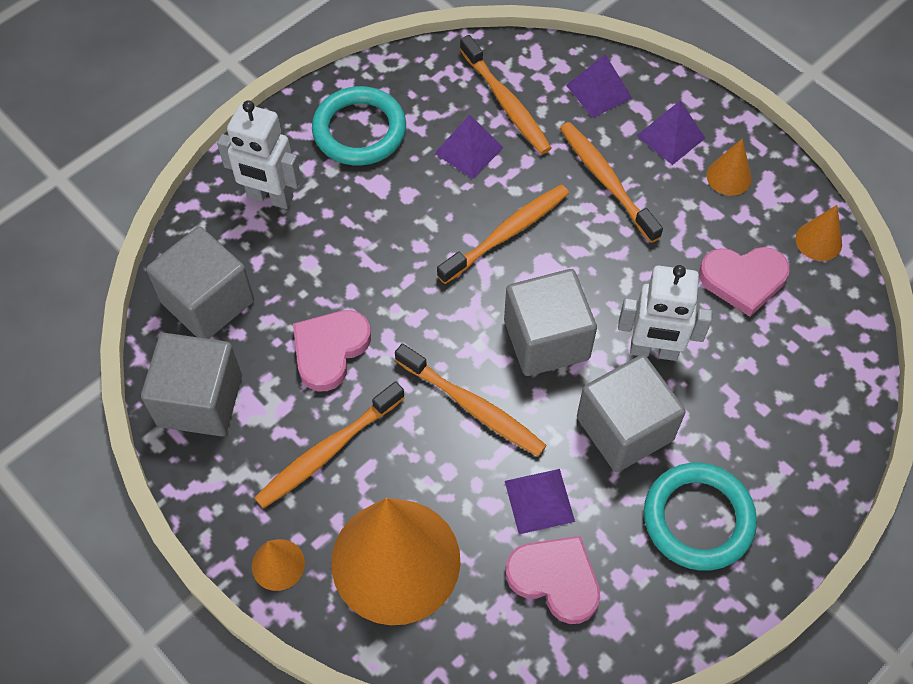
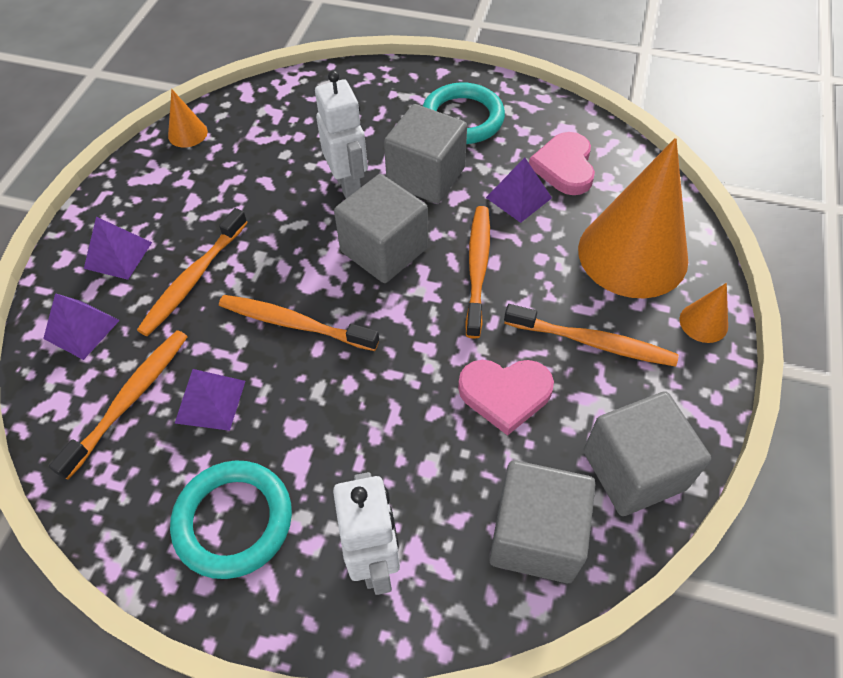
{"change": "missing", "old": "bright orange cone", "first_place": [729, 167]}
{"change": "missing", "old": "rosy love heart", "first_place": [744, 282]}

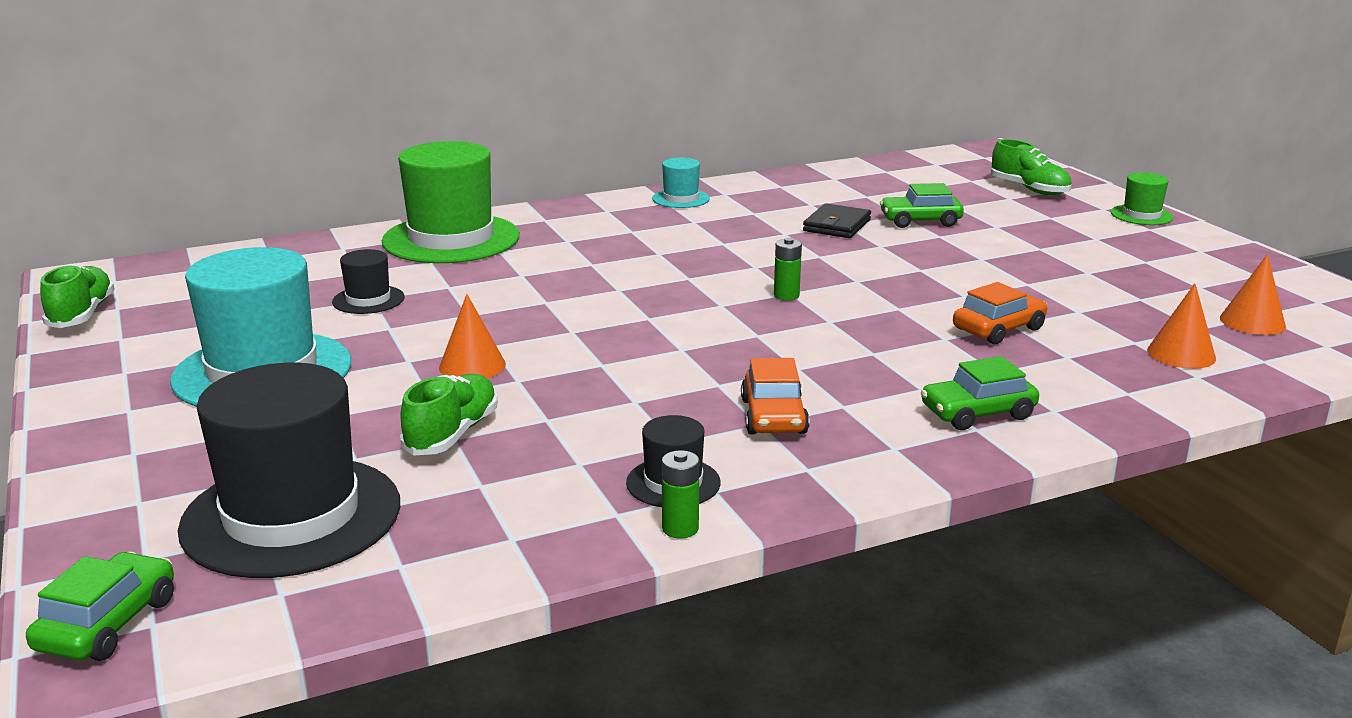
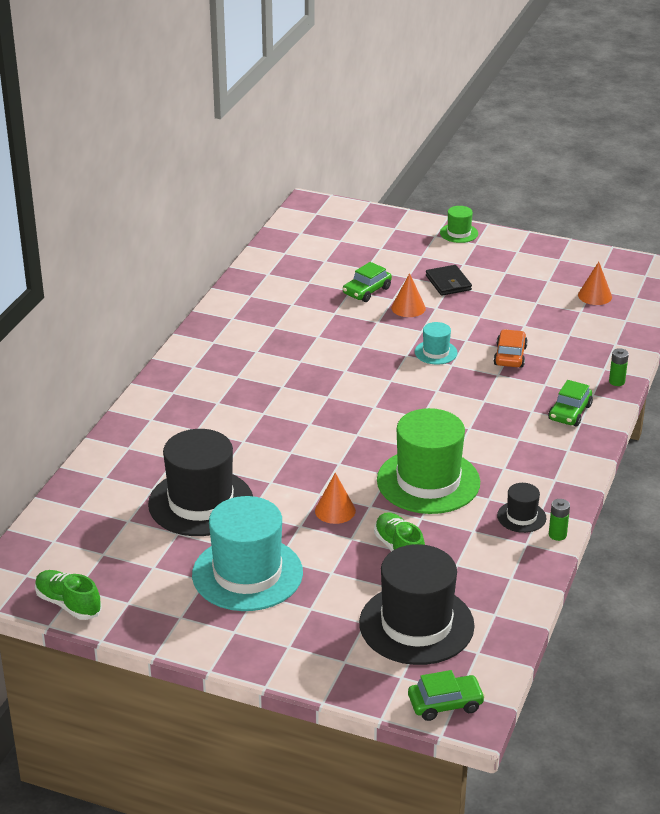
{"change": "missing", "old": "green shoe", "first_place": [1031, 167]}
{"change": "relocated", "old": "green tall hat", "first_place": [451, 202], "second_place": [428, 461]}
{"change": "relocated", "old": "teal tall hat", "first_place": [681, 183], "second_place": [436, 343]}
{"change": "relocated", "old": "black wallet", "first_place": [837, 220], "second_place": [449, 280]}
{"change": "relocated", "old": "green battery", "first_place": [788, 269], "second_place": [619, 367]}
{"change": "size", "old": "black tall hat", "first_place": [368, 281], "second_place": [200, 482], "factor": 2.17}
{"change": "relocated", "old": "bright orange cone", "first_place": [1181, 326], "second_place": [408, 295]}
{"change": "missing", "old": "bright orange automobile", "first_place": [775, 396]}
{"change": "spun", "old": "green automobile", "first_place": [100, 606], "second_place": [446, 695], "degrees": 105}

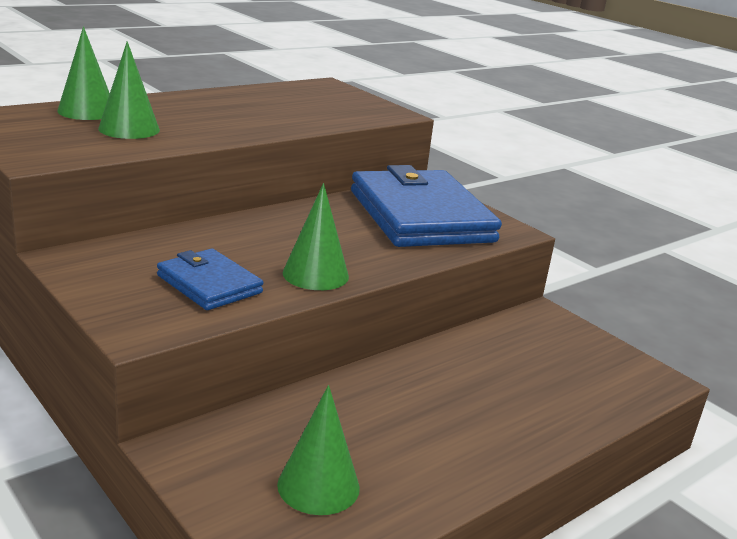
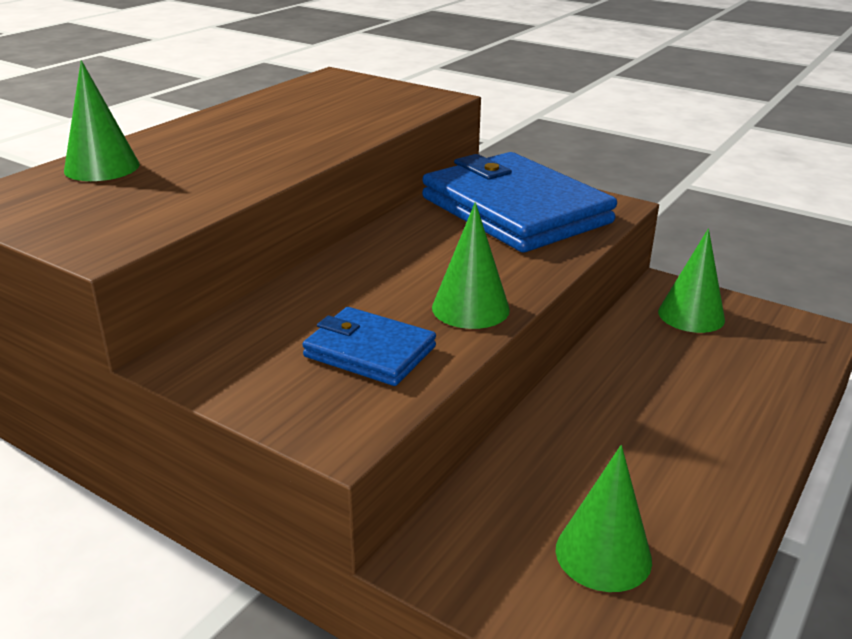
{"change": "relocated", "old": "green cone", "first_place": [129, 90], "second_place": [691, 281]}

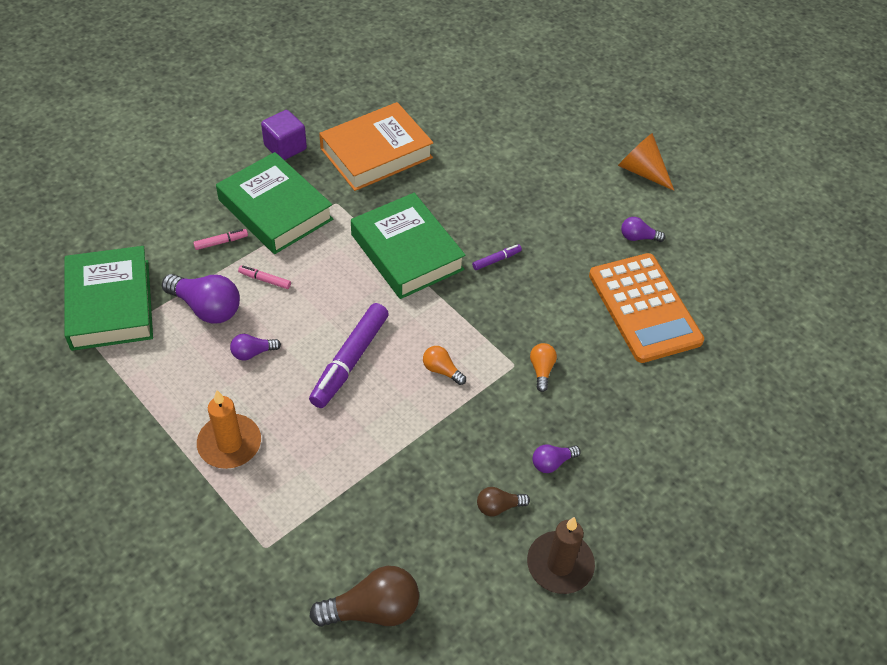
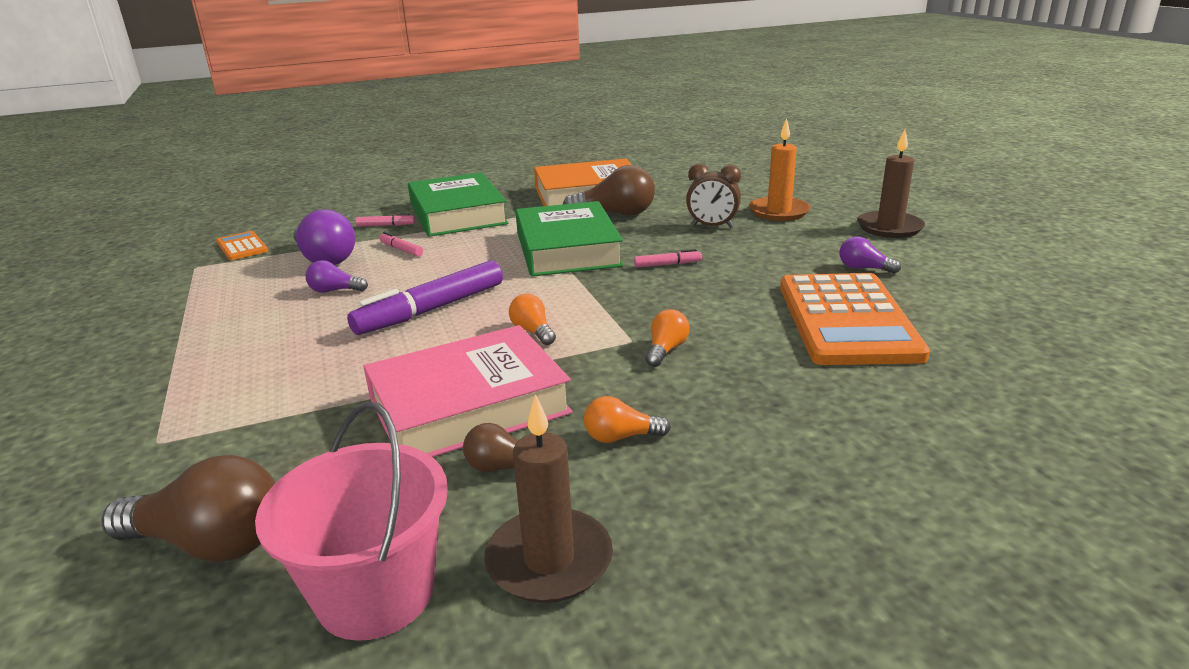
{"change": "missing", "old": "purple block", "first_place": [284, 135]}
{"change": "exchanged", "old": "bright orange cone", "new": "dark brown candle", "first_place": [646, 162], "second_place": [891, 183]}
{"change": "colour", "old": "purple marker", "new": "rosy marker", "first_place": [497, 257], "second_place": [668, 258]}
{"change": "exchanged", "old": "green book", "new": "bright orange pocket calculator", "first_place": [108, 298], "second_place": [242, 245]}
{"change": "relocated", "old": "bright orange candle", "first_place": [229, 429], "second_place": [779, 169]}
{"change": "colour", "old": "purple light bulb", "new": "bright orange light bulb", "first_place": [556, 459], "second_place": [627, 419]}
{"change": "appeared", "new": "dark brown bedside clock", "second_place": [713, 195]}
{"change": "appeared", "new": "dark brown light bulb", "second_place": [609, 190]}
{"change": "appeared", "new": "rosy book", "second_place": [467, 391]}
{"change": "appeared", "new": "rosy pail", "second_place": [351, 521]}

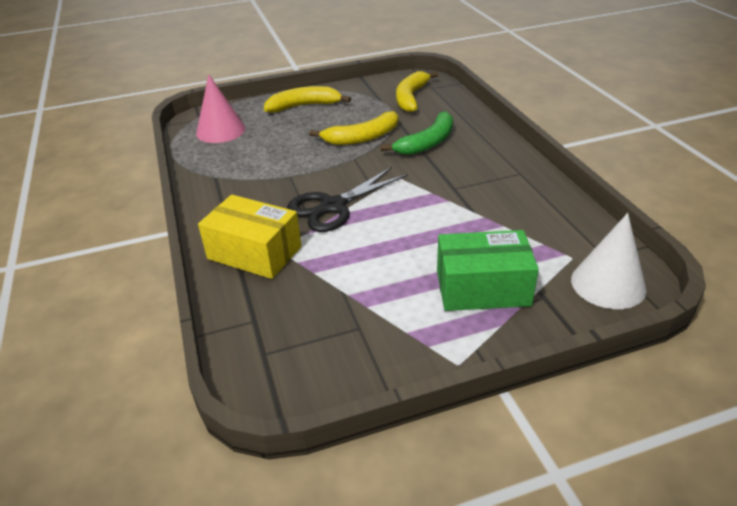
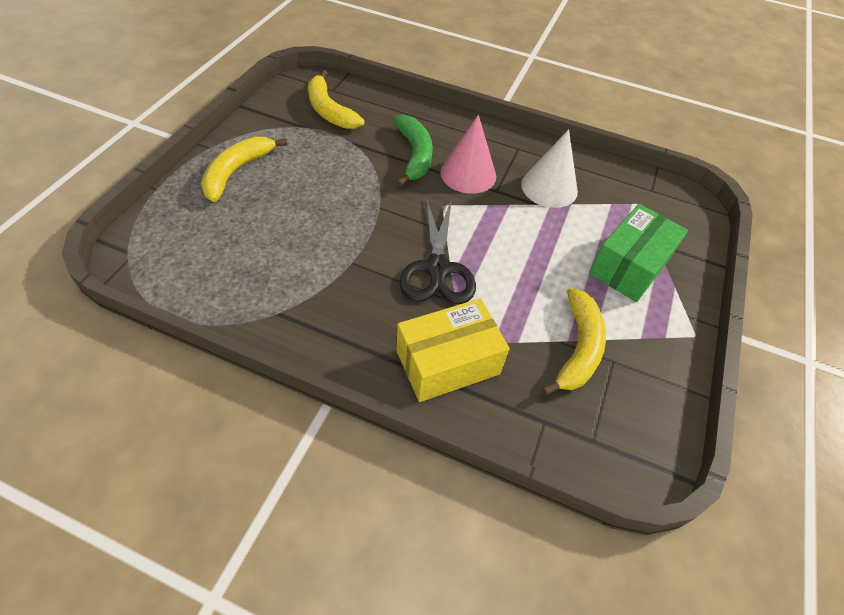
{"change": "relocated", "old": "rosy cone", "first_place": [220, 108], "second_place": [468, 154]}
{"change": "relocated", "old": "yellow toy banana", "first_place": [353, 128], "second_place": [574, 341]}
{"change": "relocated", "old": "snow-white cone", "first_place": [609, 261], "second_place": [549, 168]}

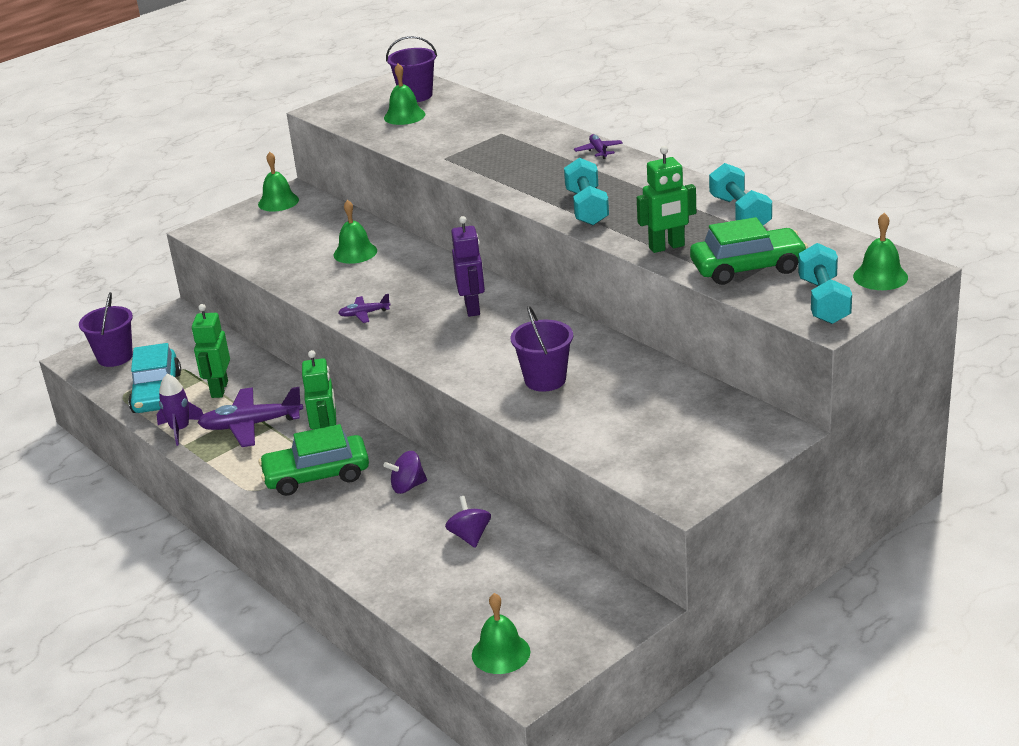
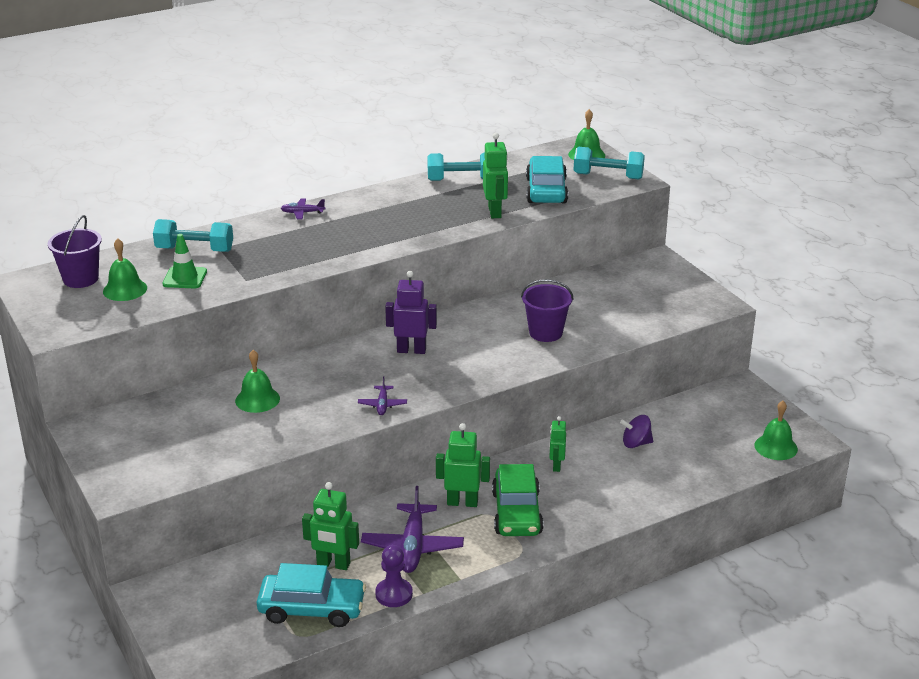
{"change": "missing", "old": "green school bell", "first_place": [278, 182]}
{"change": "relocated", "old": "teal free weight", "first_place": [586, 191], "second_place": [193, 235]}
{"change": "colour", "old": "green automobile", "new": "teal automobile", "first_place": [749, 251], "second_place": [547, 180]}
{"change": "missing", "old": "purple pail", "first_place": [106, 329]}
{"change": "exchanged", "old": "purple spaceship", "new": "purple pawn", "first_place": [180, 410], "second_place": [394, 576]}
{"change": "exchanged", "old": "purple toy top", "new": "green robot figure", "first_place": [405, 472], "second_place": [557, 444]}
{"change": "appeared", "new": "green safety cone", "second_place": [185, 261]}

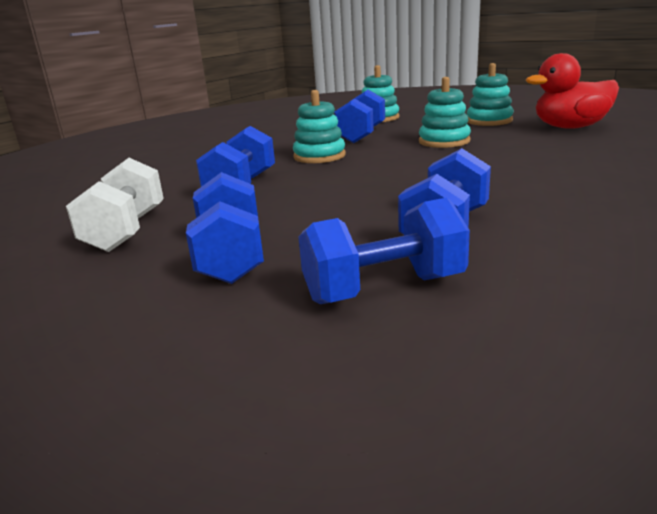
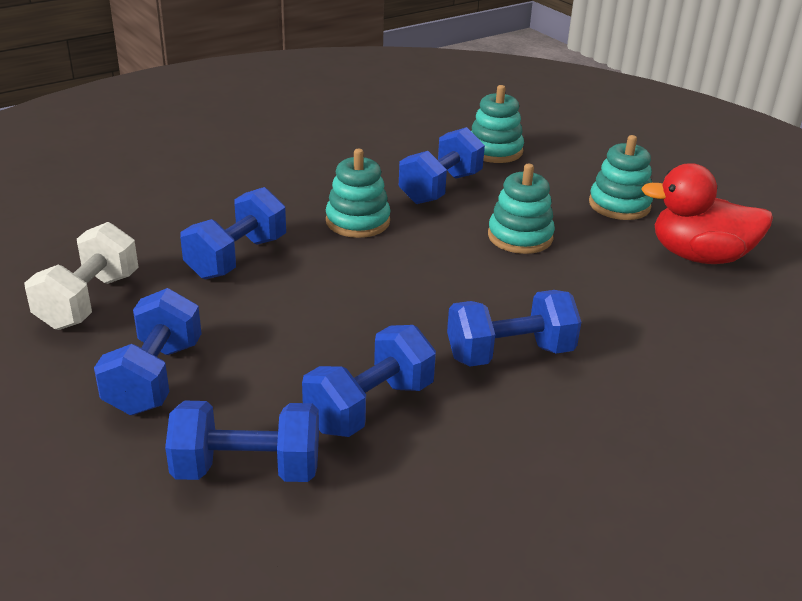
{"change": "appeared", "new": "royal blue free weight", "second_place": [514, 328]}

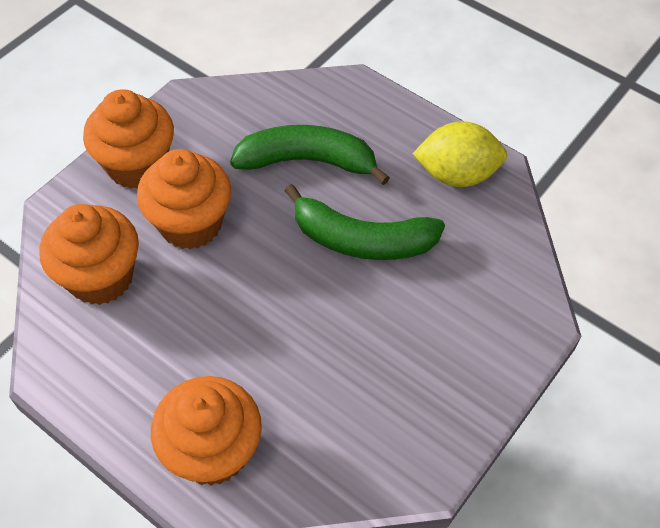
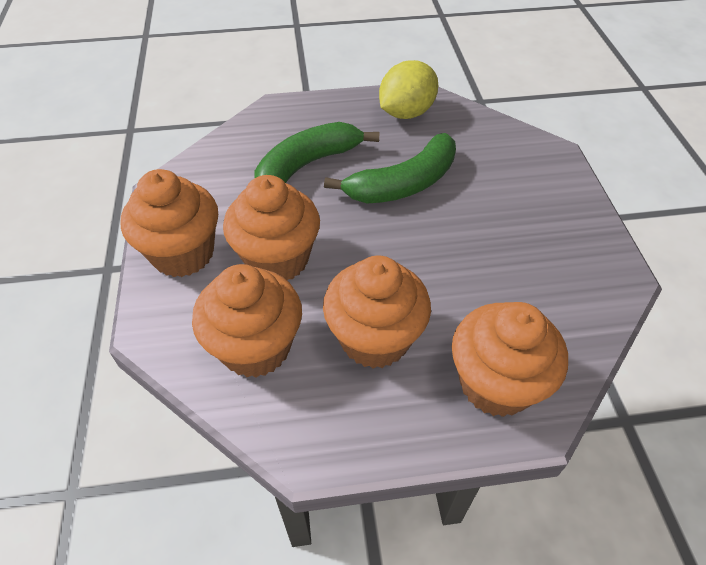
{"change": "appeared", "new": "bright orange muffin", "second_place": [377, 312]}

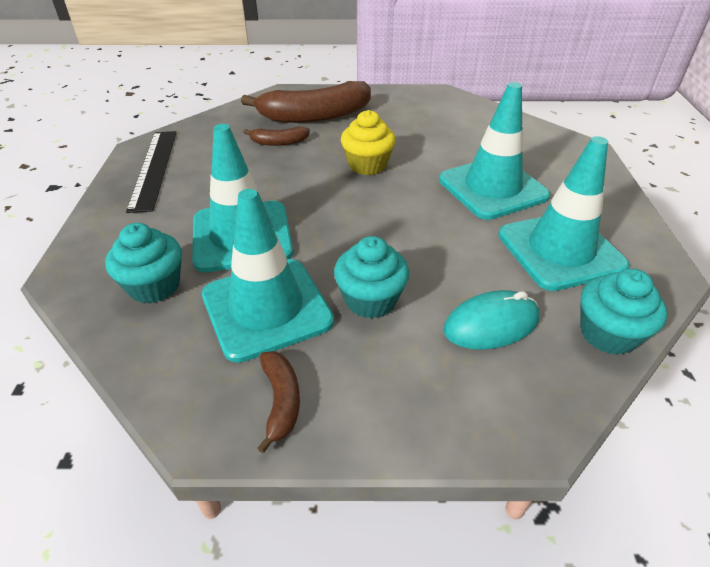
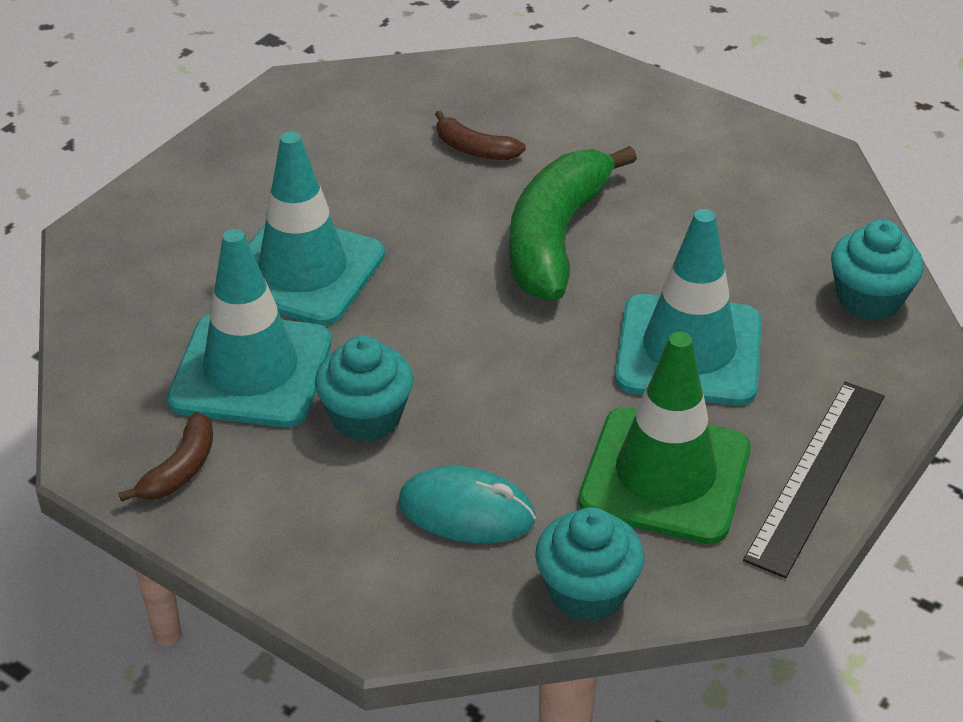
{"change": "missing", "old": "dark brown toy banana", "first_place": [306, 102]}
{"change": "exchanged", "old": "yellow muffin", "new": "green toy banana", "first_place": [368, 142], "second_place": [573, 223]}
{"change": "relocated", "old": "black ruler", "first_place": [151, 172], "second_place": [814, 479]}
{"change": "colour", "old": "teal safety cone", "new": "green safety cone", "first_place": [563, 213], "second_place": [664, 438]}
{"change": "relocated", "old": "teal muffin", "first_place": [143, 263], "second_place": [877, 270]}

